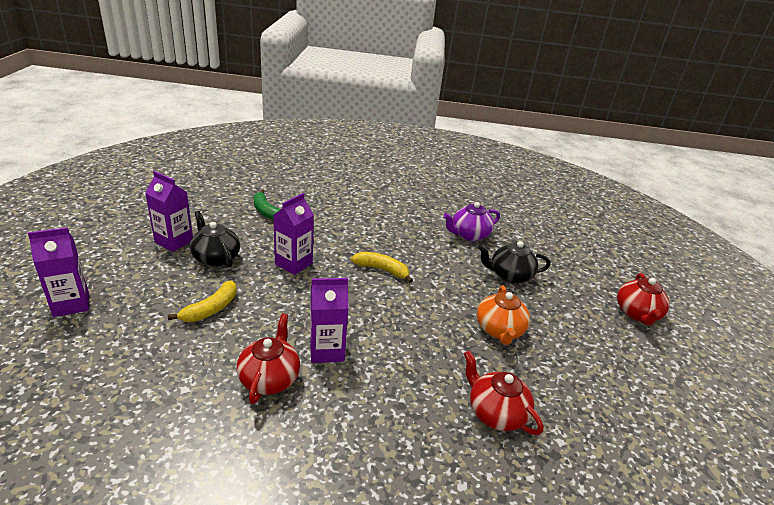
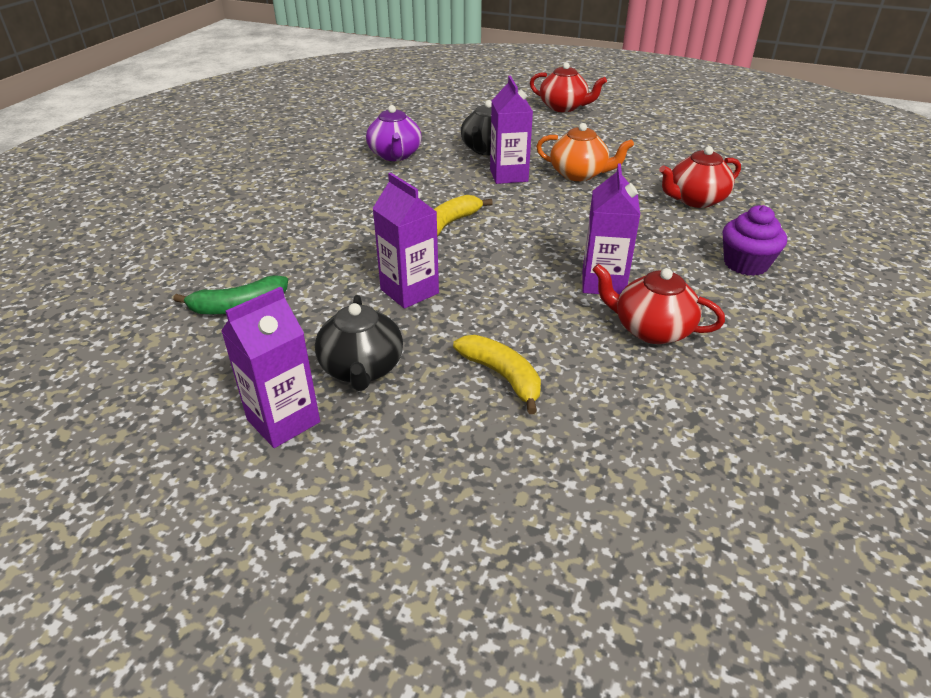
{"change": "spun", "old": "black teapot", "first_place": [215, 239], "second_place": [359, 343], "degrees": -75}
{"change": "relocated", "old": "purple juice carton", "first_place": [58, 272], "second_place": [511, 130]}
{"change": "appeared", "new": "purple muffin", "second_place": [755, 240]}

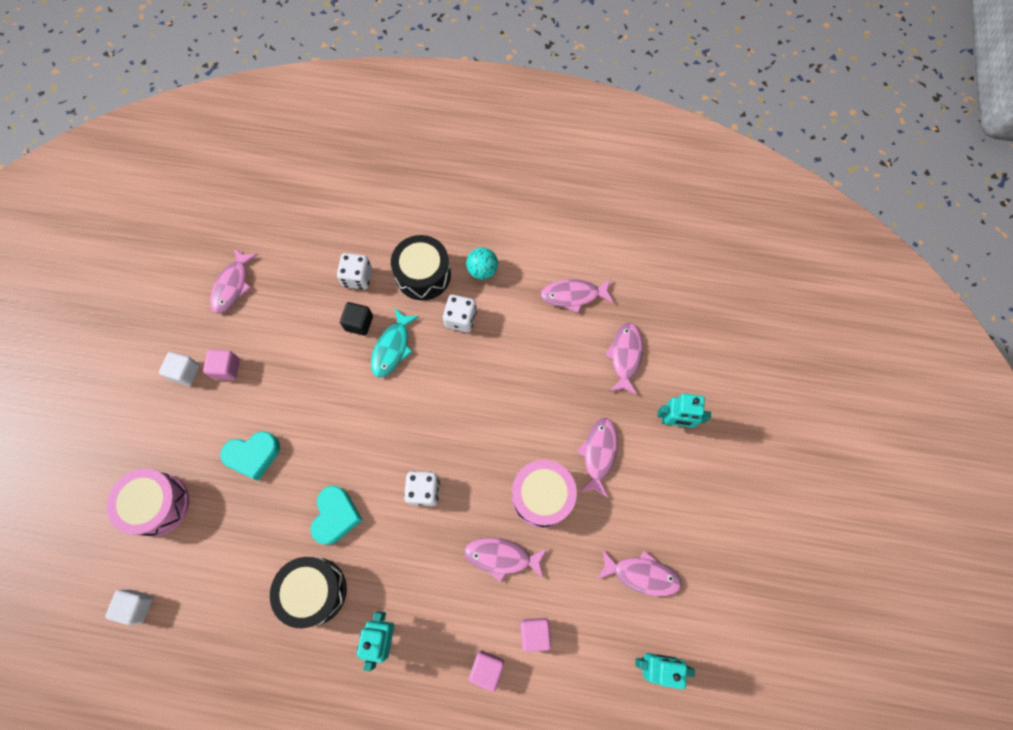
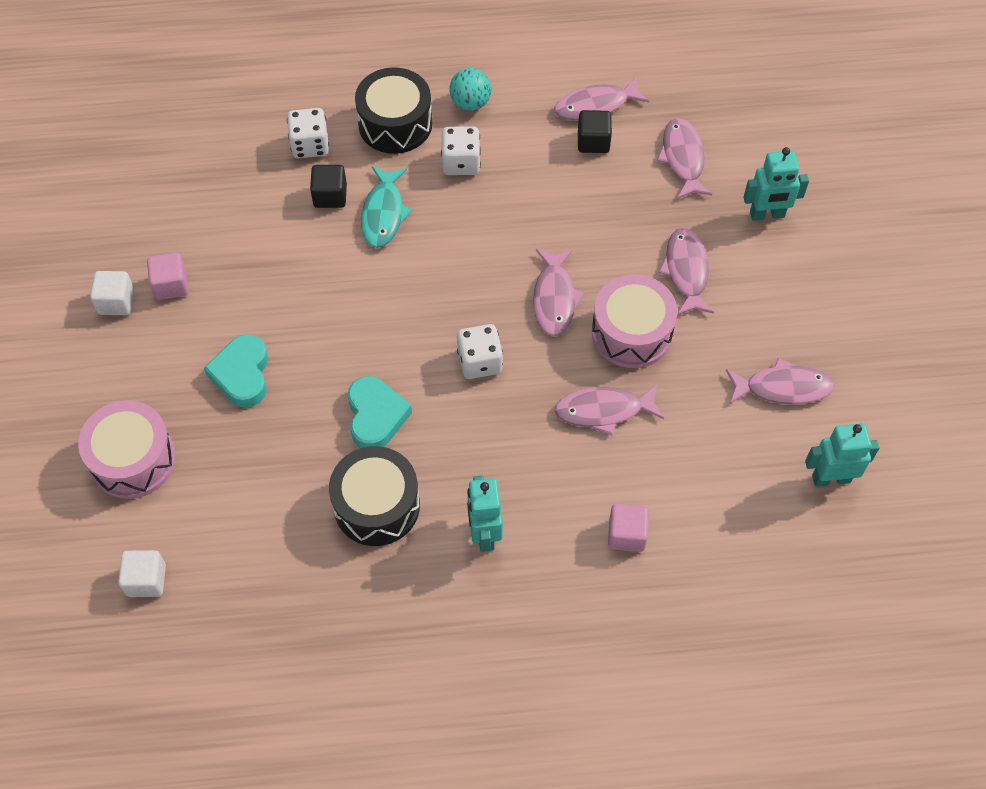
{"change": "relocated", "old": "rosy toy fish", "first_place": [234, 280], "second_place": [559, 292]}
{"change": "spun", "old": "teal love heart", "first_place": [250, 456], "second_place": [236, 371], "degrees": 120}
{"change": "missing", "old": "rosy block", "first_place": [535, 635]}
{"change": "appeared", "new": "black block", "second_place": [595, 131]}

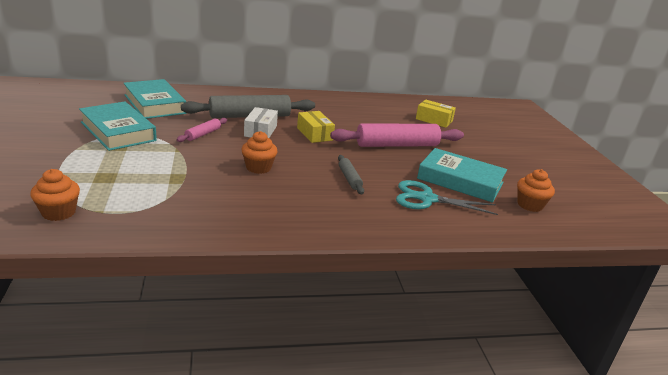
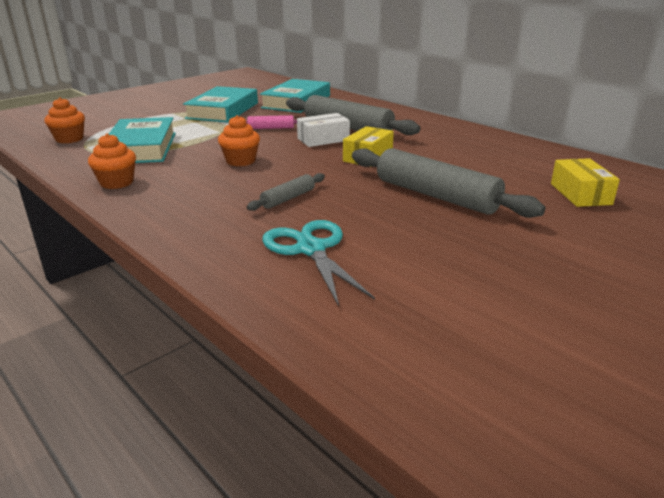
{"change": "colour", "old": "rosy pastry roller", "new": "grey pastry roller", "first_place": [397, 135], "second_place": [448, 183]}
{"change": "relocated", "old": "teal book", "first_place": [462, 175], "second_place": [142, 140]}
{"change": "relocated", "old": "bright orange muffin", "first_place": [536, 190], "second_place": [112, 161]}

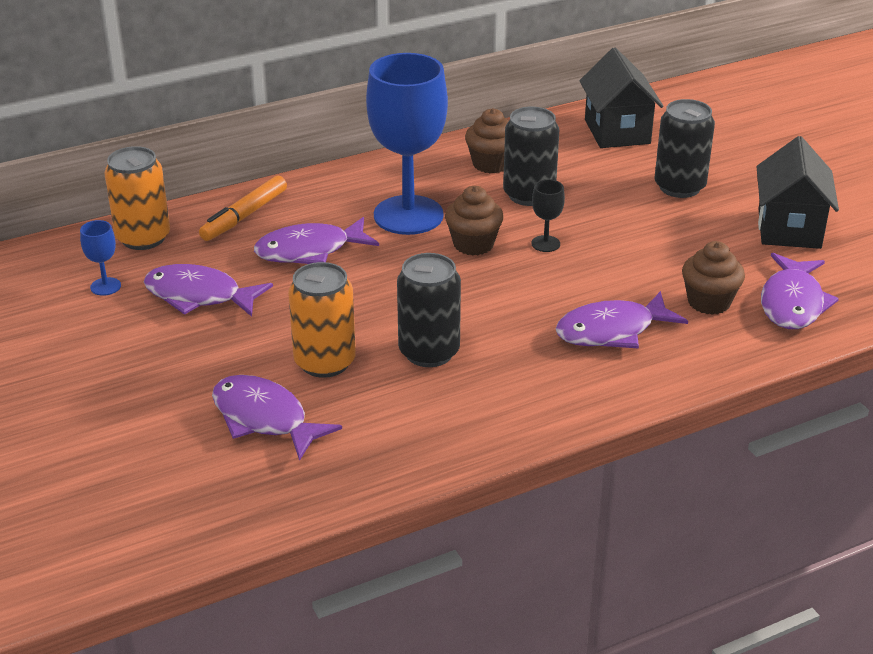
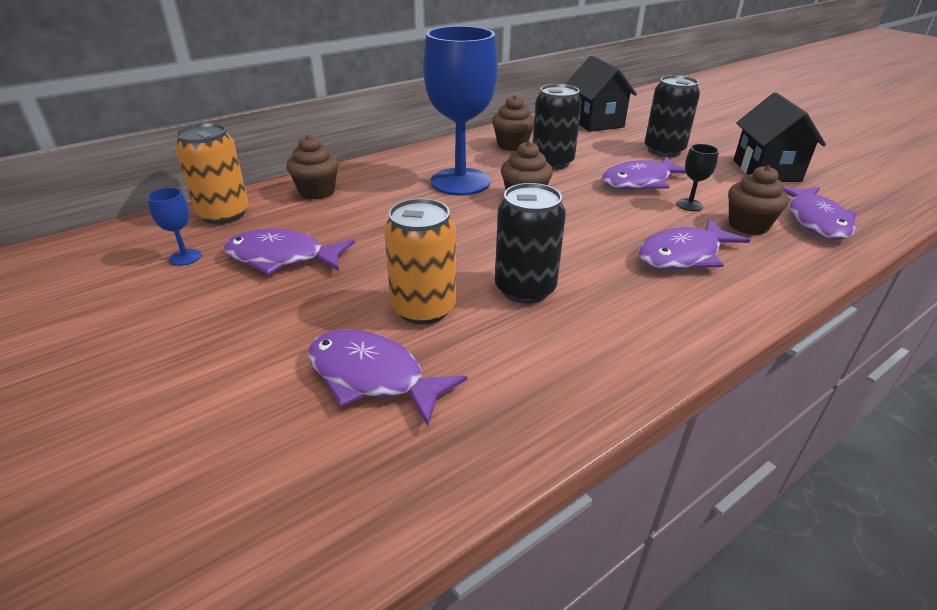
{"change": "exchanged", "old": "bright orange marker", "new": "dark brown muffin", "first_place": [243, 208], "second_place": [312, 167]}
{"change": "relocated", "old": "black goblet", "first_place": [548, 215], "second_place": [698, 177]}
{"change": "relocated", "old": "purple toy fish", "first_place": [316, 240], "second_place": [644, 173]}

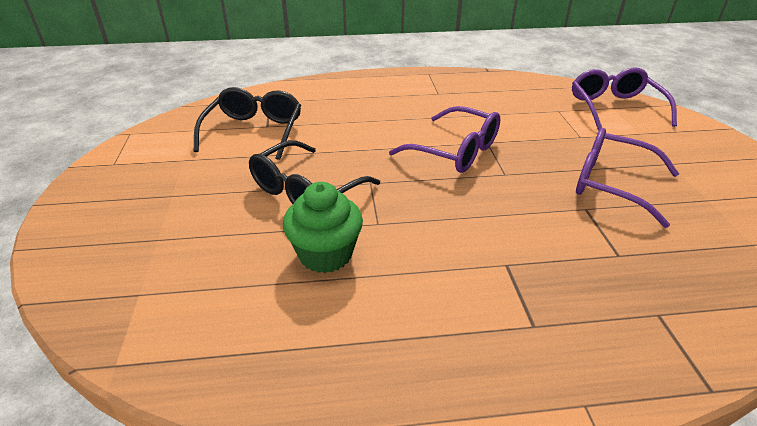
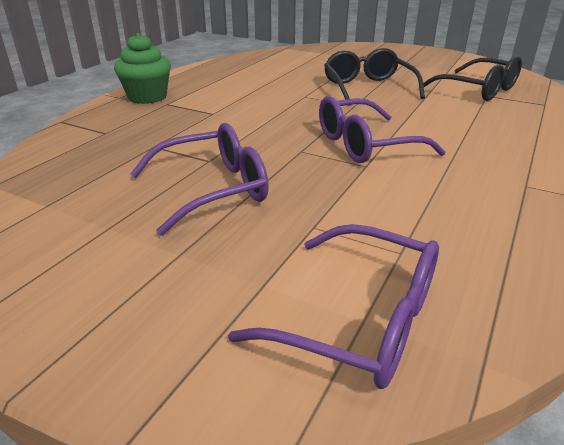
{"change": "relocated", "old": "green muffin", "first_place": [323, 227], "second_place": [142, 68]}

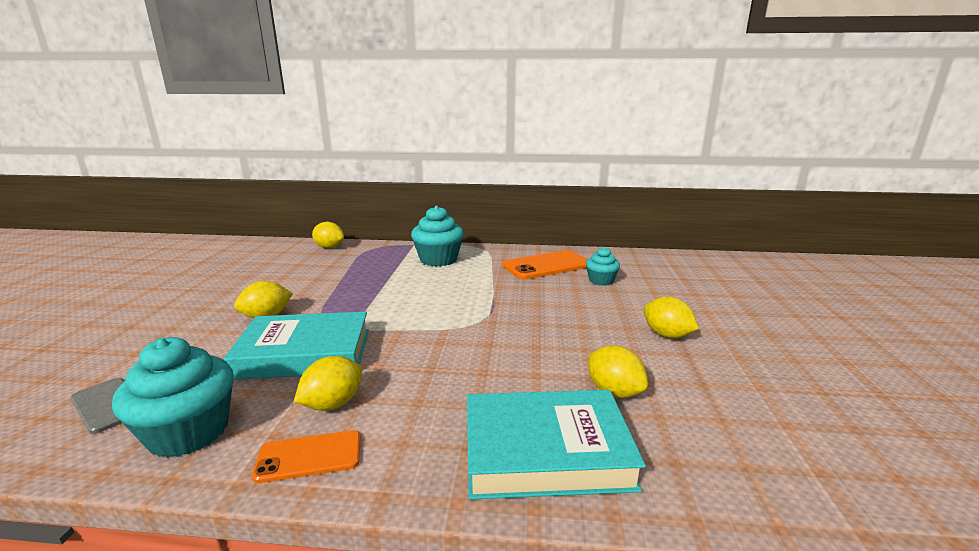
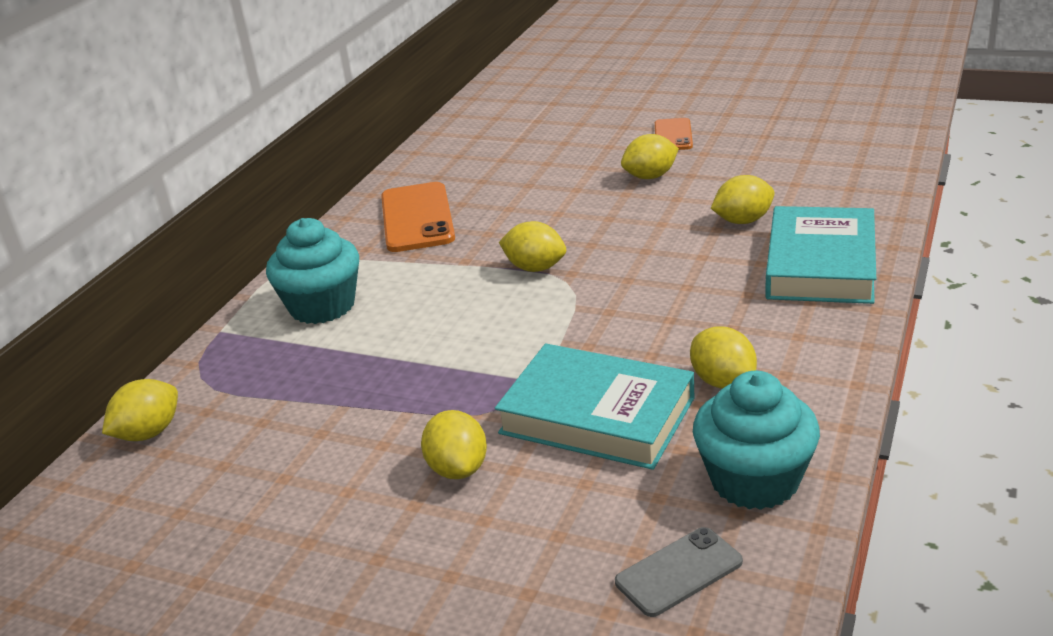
{"change": "missing", "old": "teal muffin", "first_place": [603, 266]}
{"change": "spun", "old": "teal book", "first_place": [296, 346], "second_place": [595, 407], "degrees": -75}
{"change": "relocated", "old": "bright orange mobile phone", "first_place": [306, 456], "second_place": [674, 134]}
{"change": "appeared", "new": "yellow toy lemon", "second_place": [532, 246]}

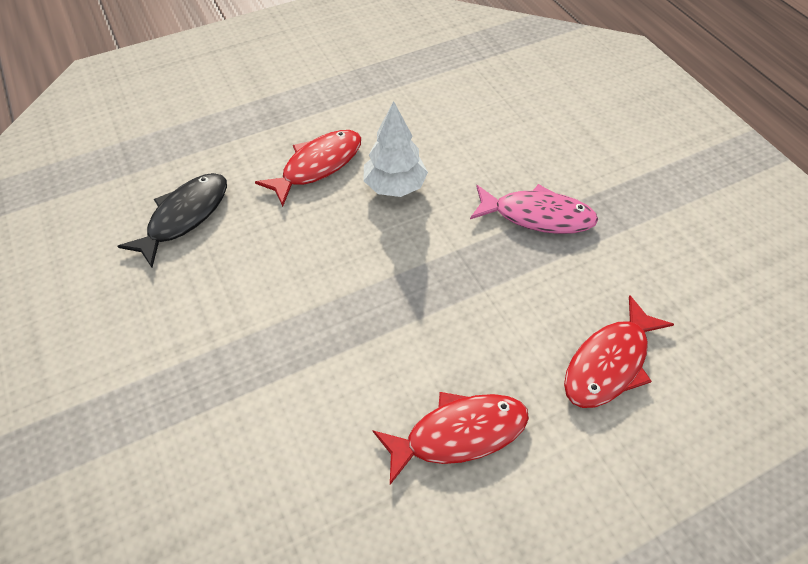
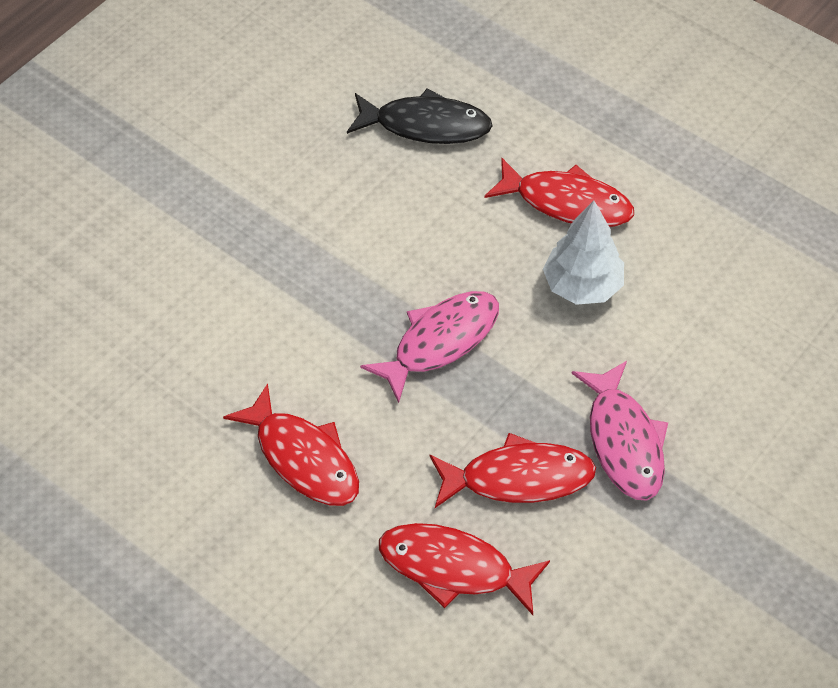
{"change": "appeared", "new": "rosy toy fish", "second_place": [429, 347]}
{"change": "appeared", "new": "red toy fish", "second_place": [513, 470]}

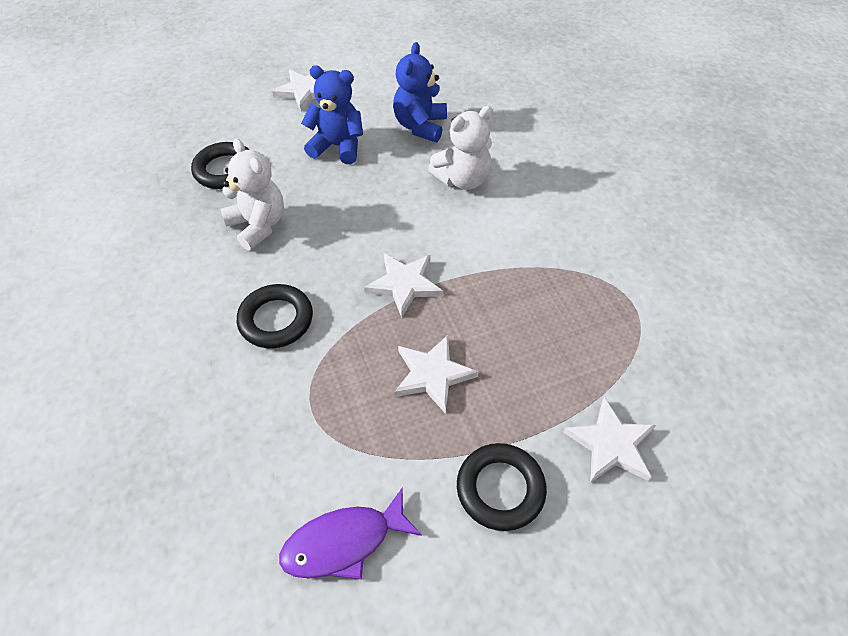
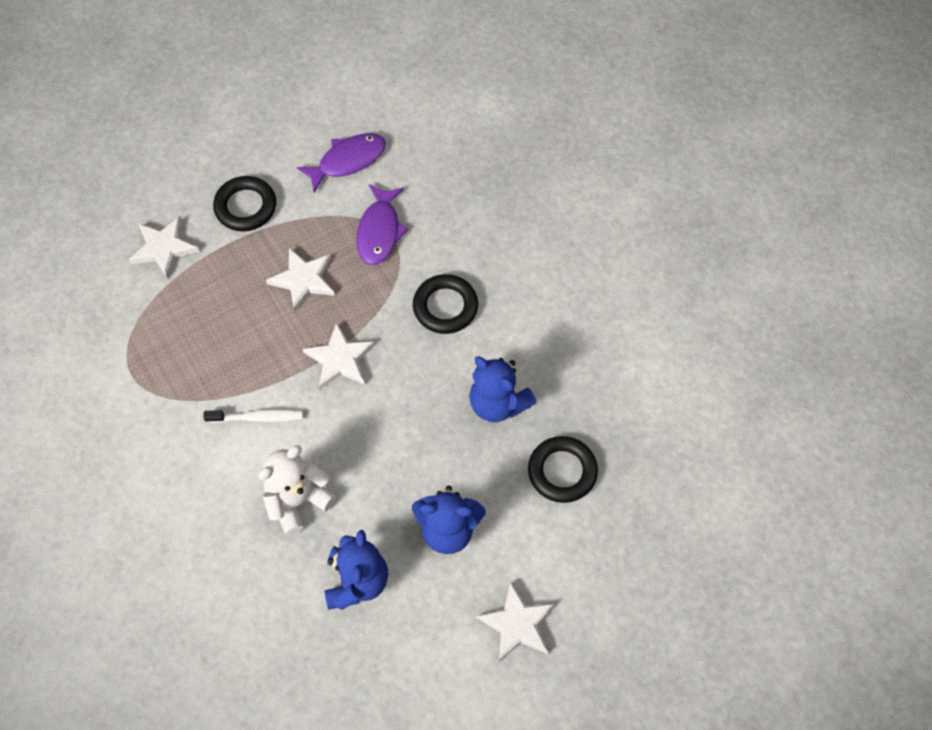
{"change": "colour", "old": "snow-white stuffed bear", "new": "royal blue stuffed bear", "first_place": [252, 194], "second_place": [503, 389]}
{"change": "appeared", "new": "purple toy fish", "second_place": [382, 224]}
{"change": "appeared", "new": "snow-white tooth brush", "second_place": [253, 416]}

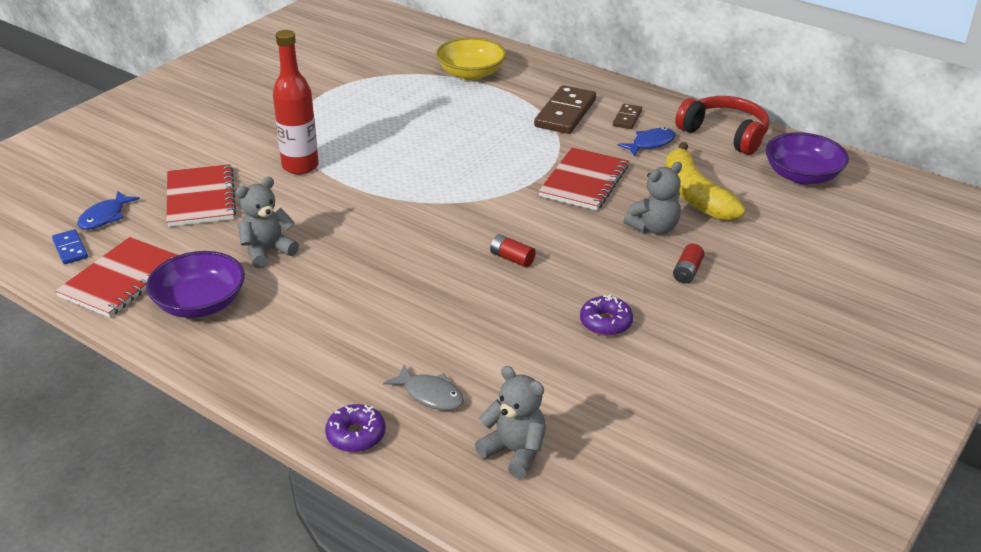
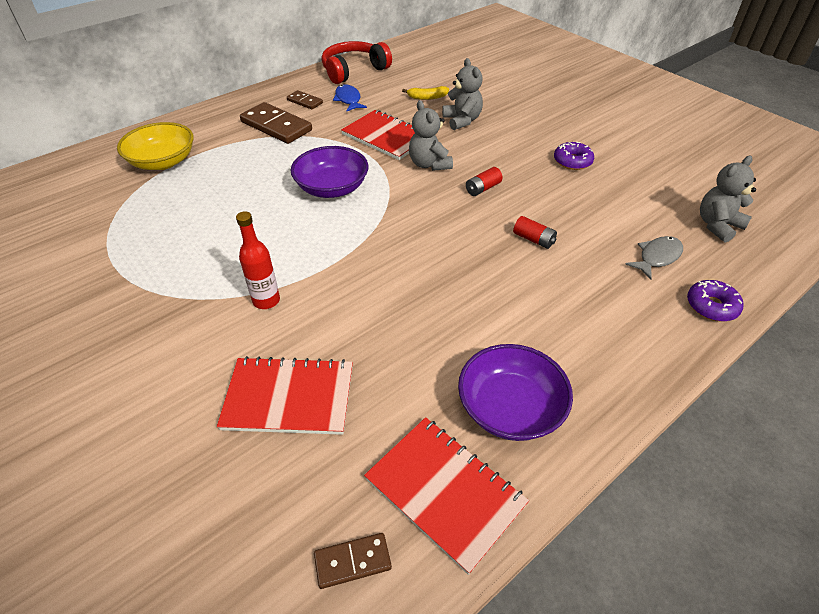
{"change": "size", "old": "red bottle", "first_place": [296, 102], "second_place": [258, 260], "factor": 0.65}
{"change": "relocated", "old": "purple bowl", "first_place": [807, 158], "second_place": [330, 172]}
{"change": "size", "old": "yellow toy banana", "first_place": [705, 181], "second_place": [425, 93], "factor": 0.47}
{"change": "relocated", "old": "grey stuffed bear", "first_place": [267, 222], "second_place": [431, 135]}
{"change": "missing", "old": "royal blue toy fish", "first_place": [108, 210]}
{"change": "colour", "old": "royal blue domino piece", "new": "dark brown domino piece", "first_place": [70, 246], "second_place": [353, 561]}
{"change": "relocated", "old": "red battery", "first_place": [688, 264], "second_place": [535, 232]}

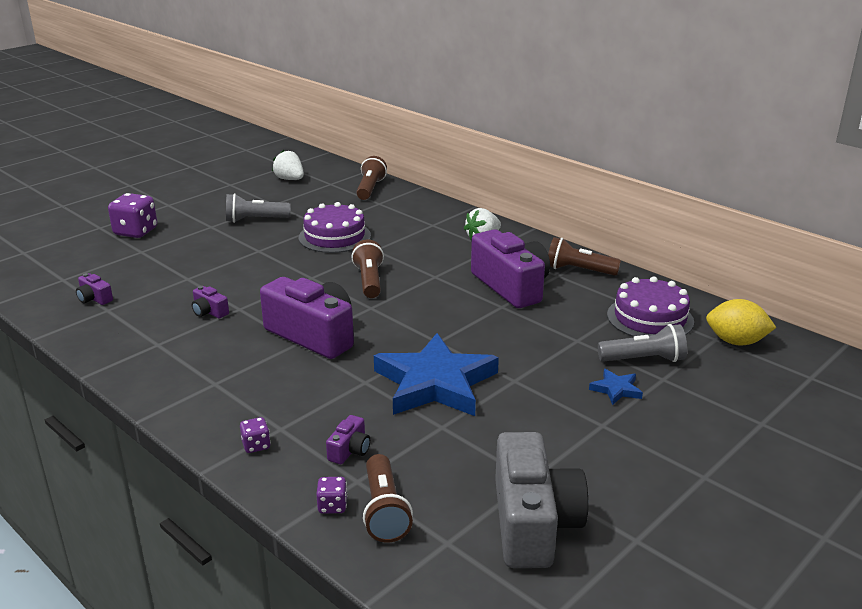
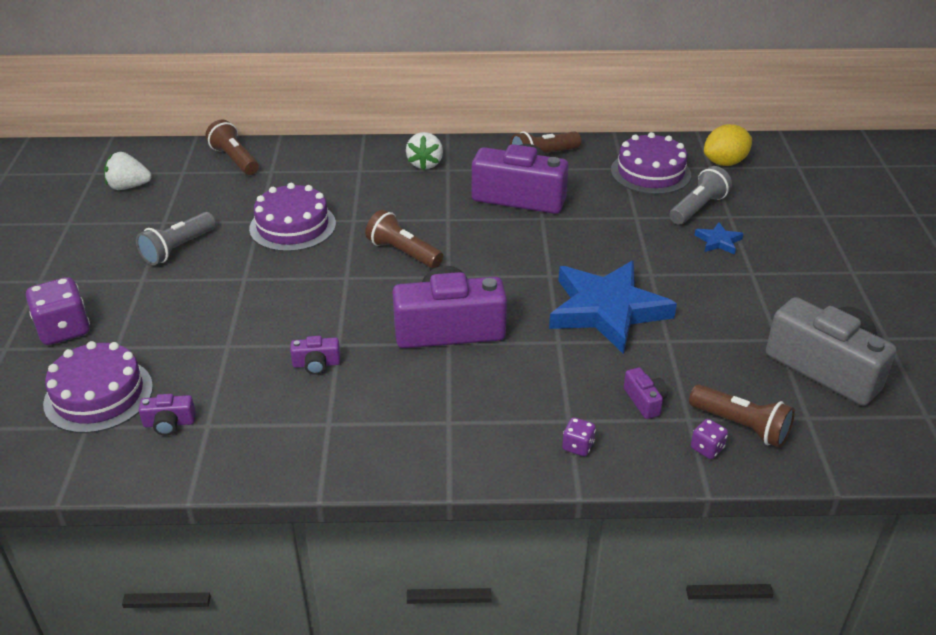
{"change": "appeared", "new": "purple cake", "second_place": [98, 387]}

